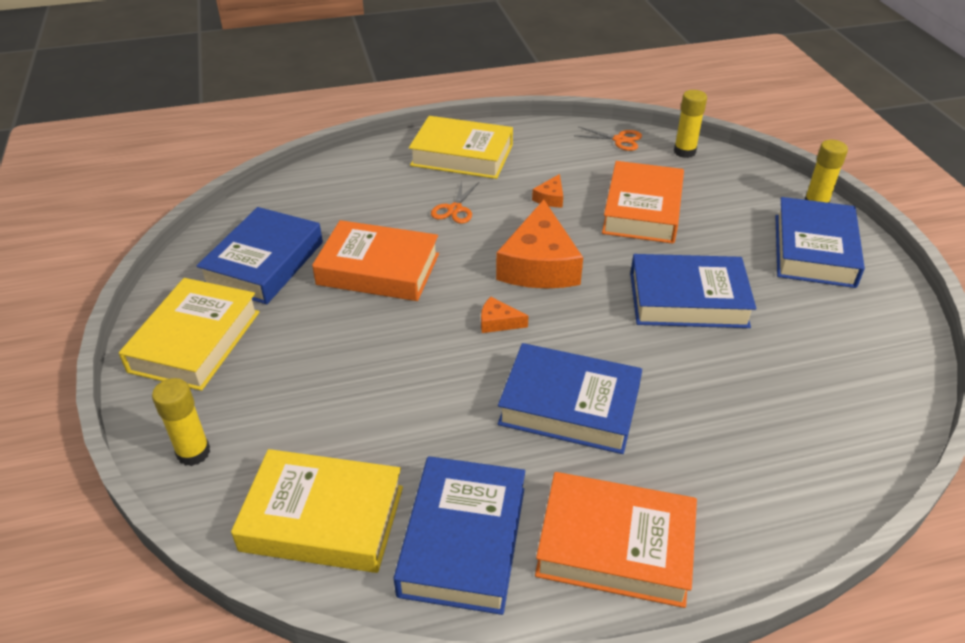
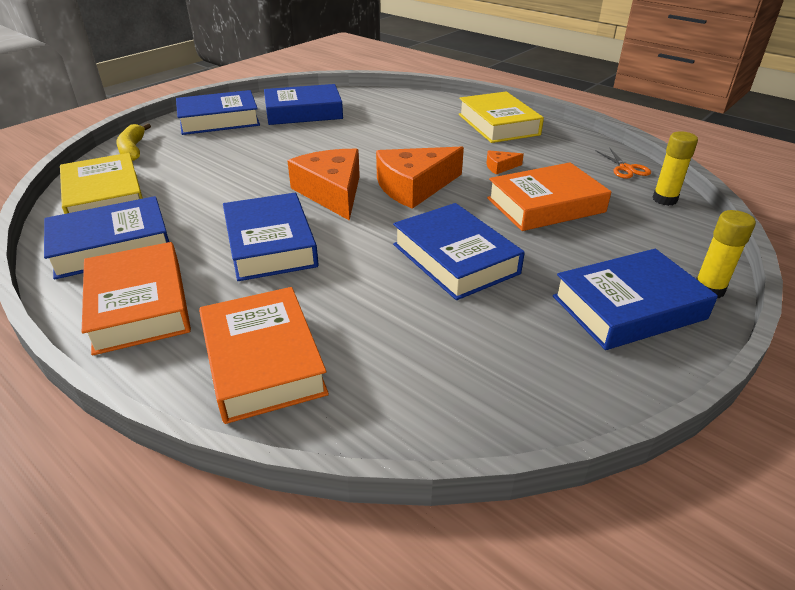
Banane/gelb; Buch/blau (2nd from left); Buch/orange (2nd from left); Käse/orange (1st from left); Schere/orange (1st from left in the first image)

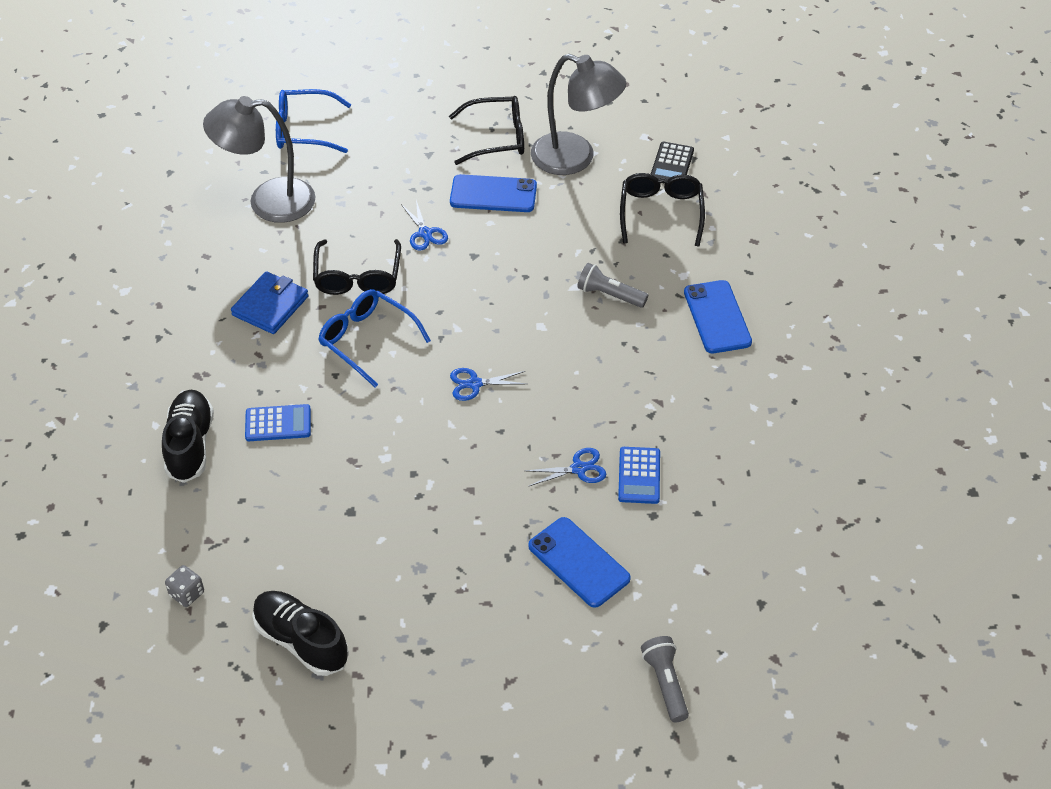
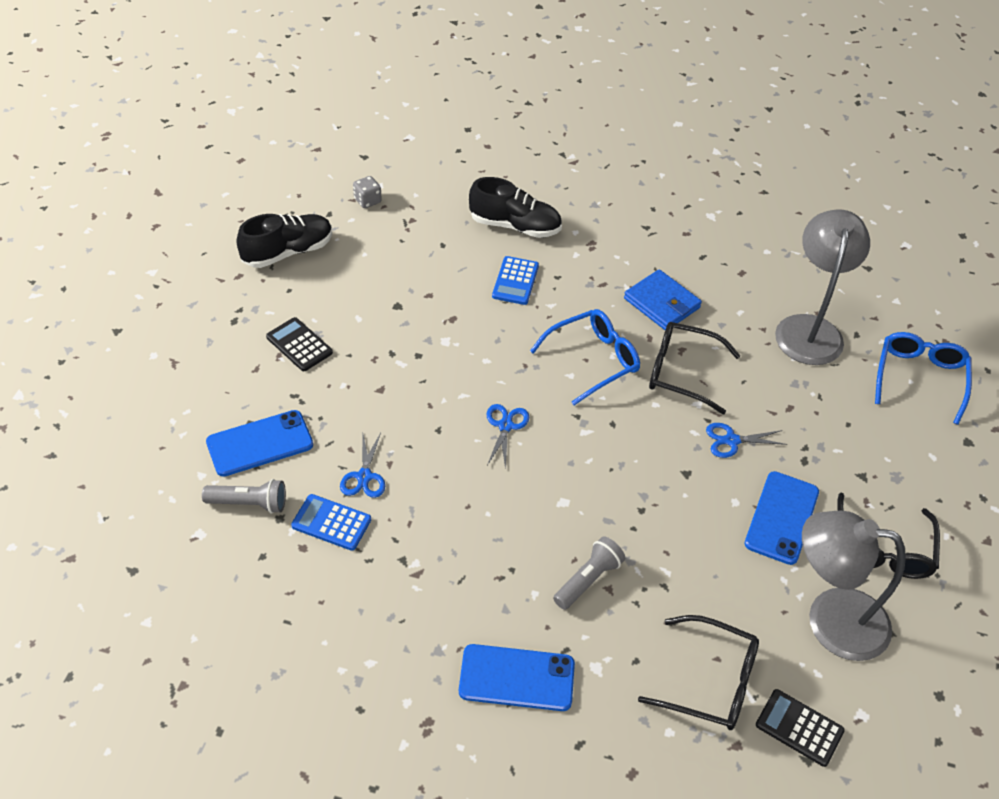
Taschenlampe/grau (1st from left); Taschenrechner/schwarz (1st from left); Lampe/grau (2nd from left)

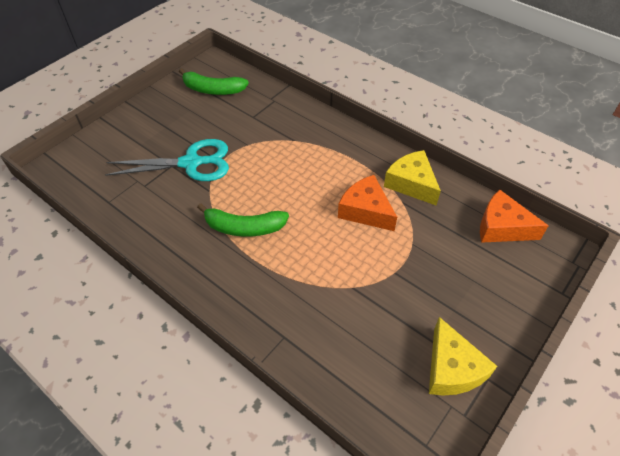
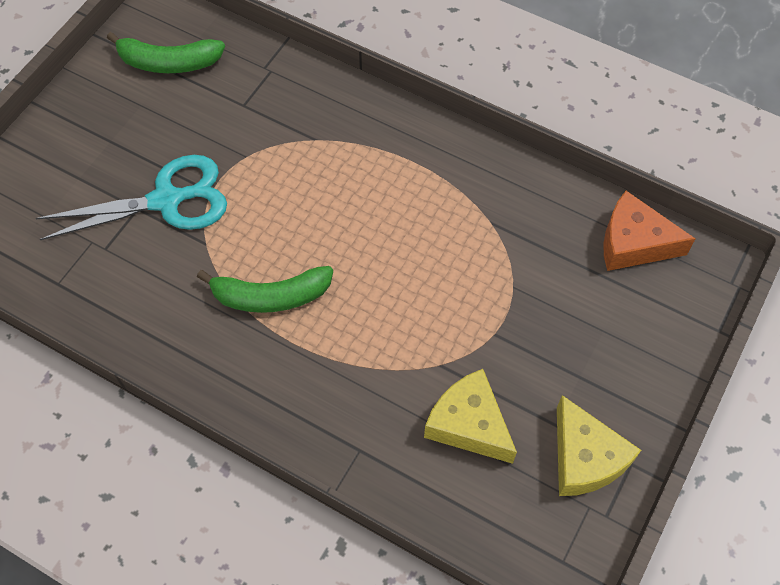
Käse/gelb (1st from left); Käse/orange (1st from left in the first image)

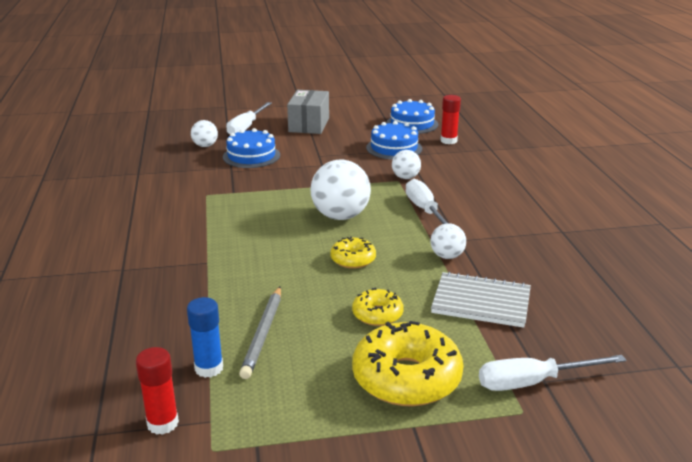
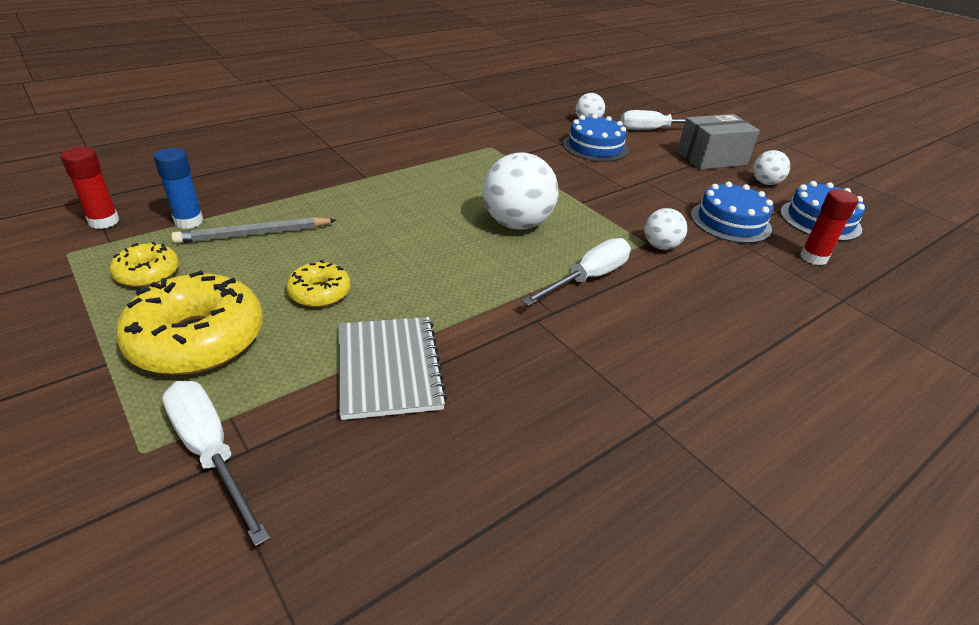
Donut/gelb (1st from left); Ball/weiß (4th from left)

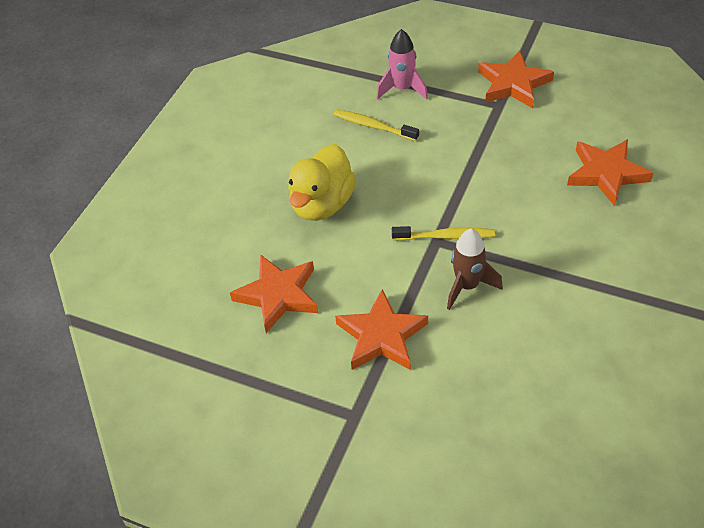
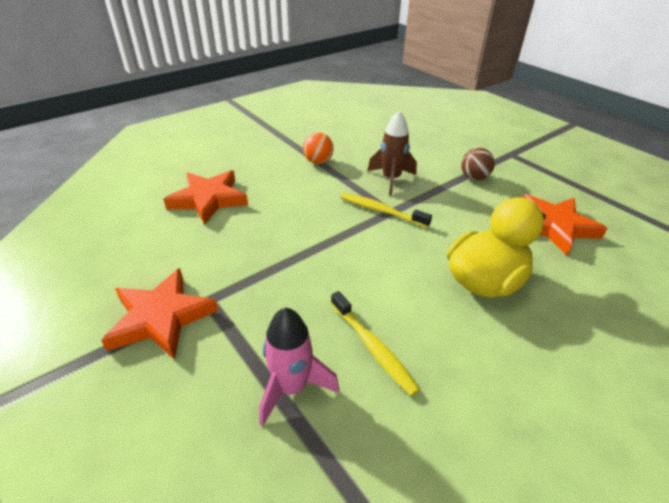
Ball/orange; Ball/braun

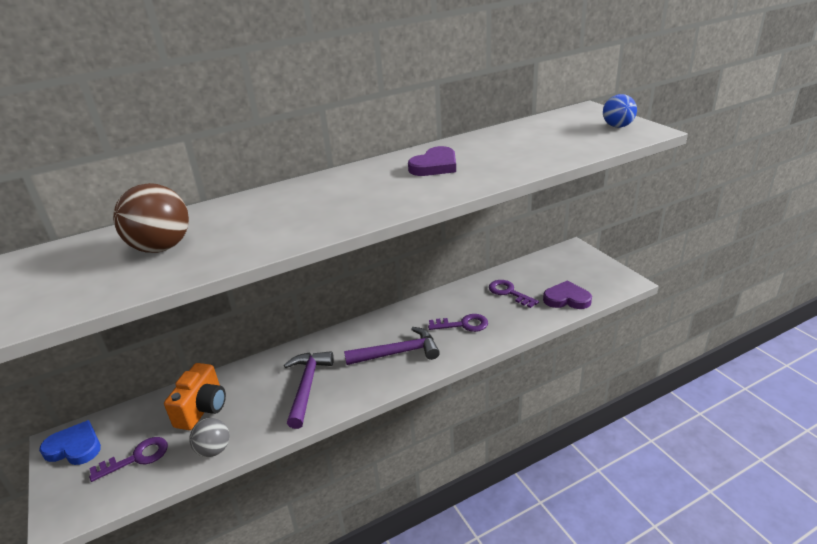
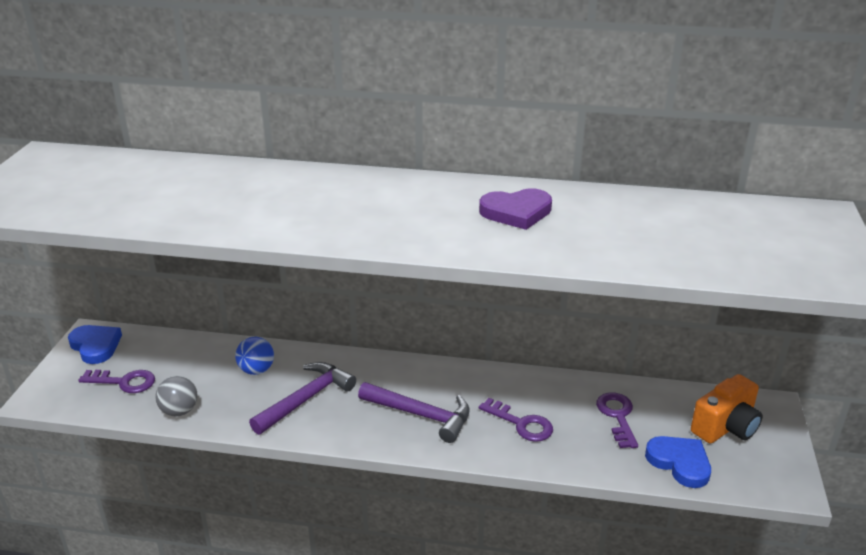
Ball/blau; Herz/blau (2nd from left); Kamera/orange; Ball/braun

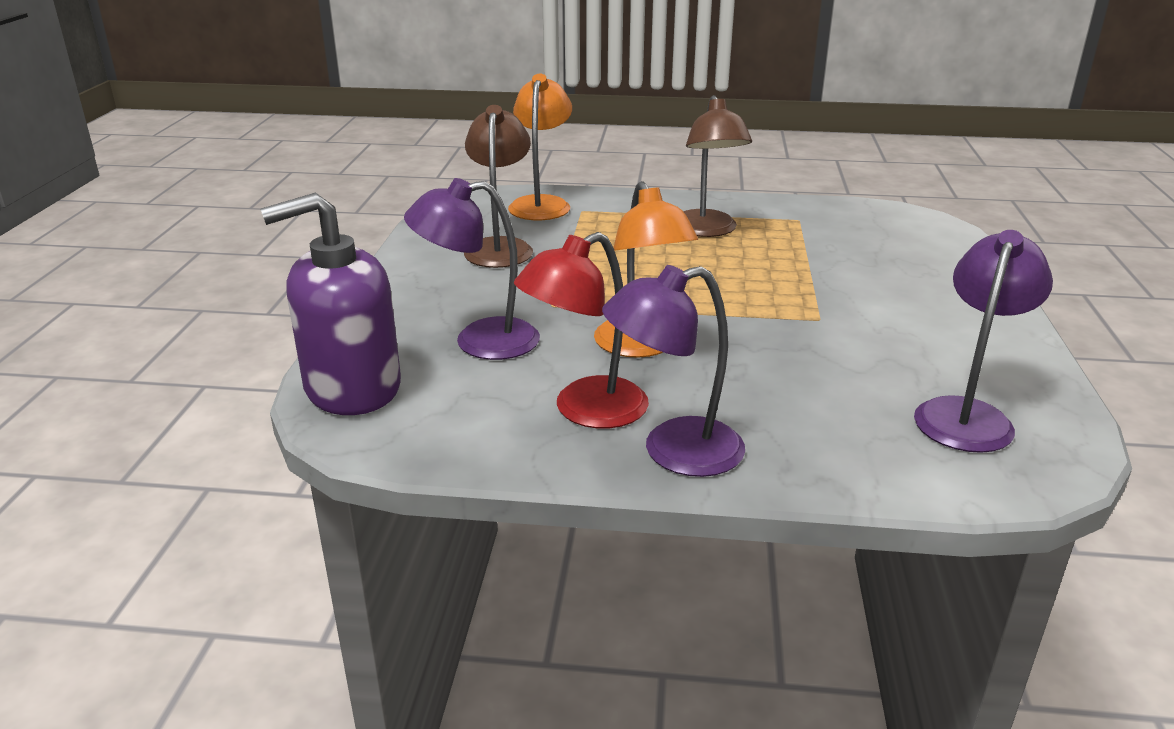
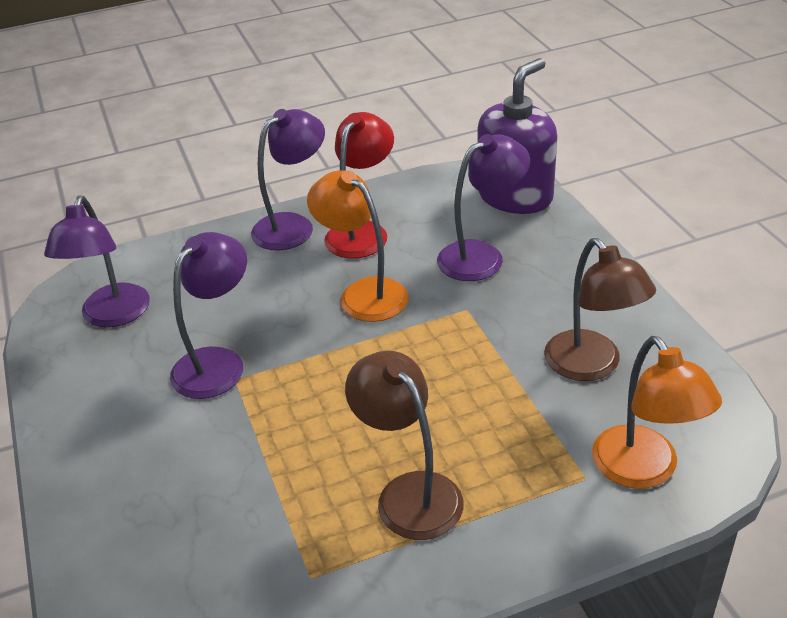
Lampe/lila (2nd from left)

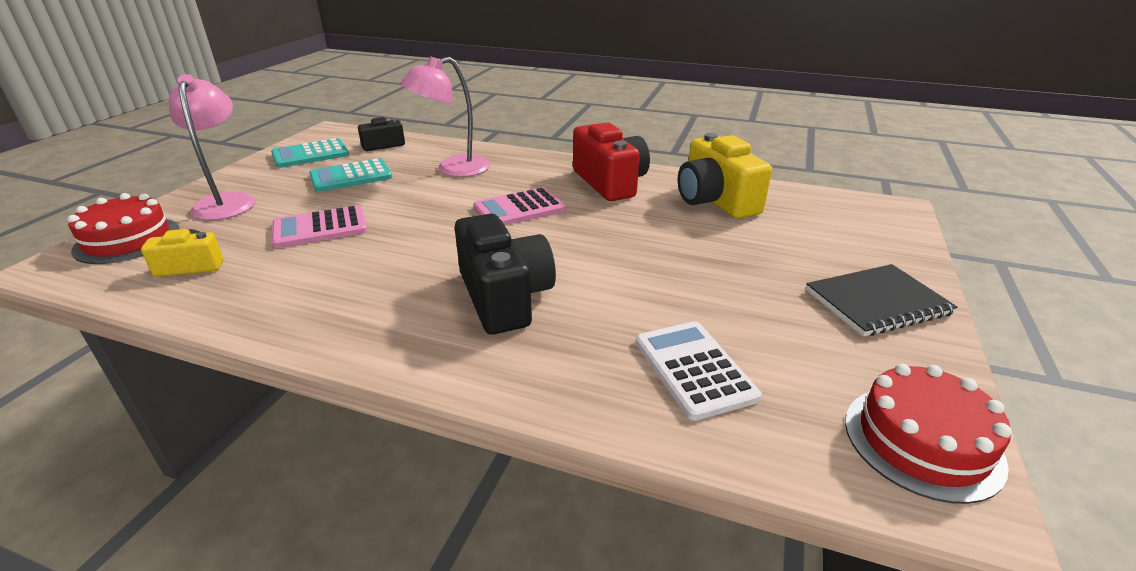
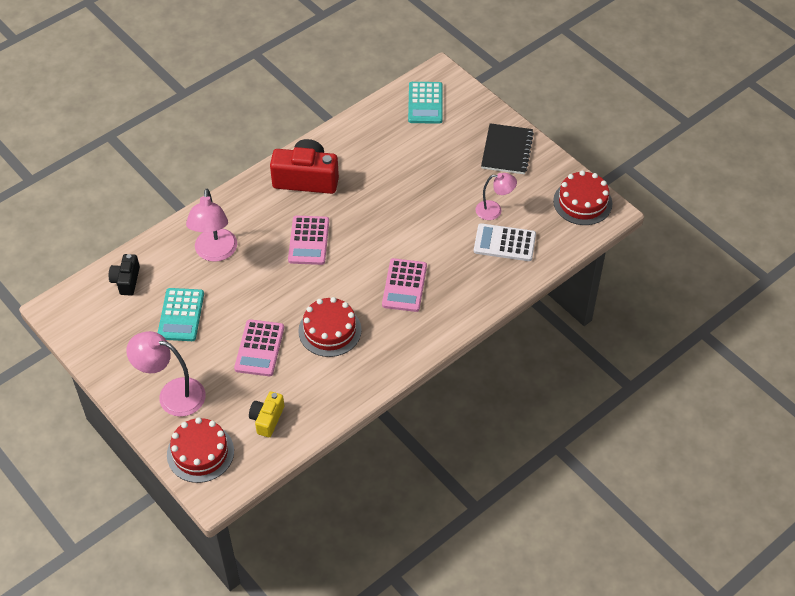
Kuchen/rot (2nd from left); Taschenrechner/rosa (3rd from left); Taschenrechner/türkis (2nd from left); Lampe/rosa (3rd from left); Kamera/gelb (2nd from left in the first image)

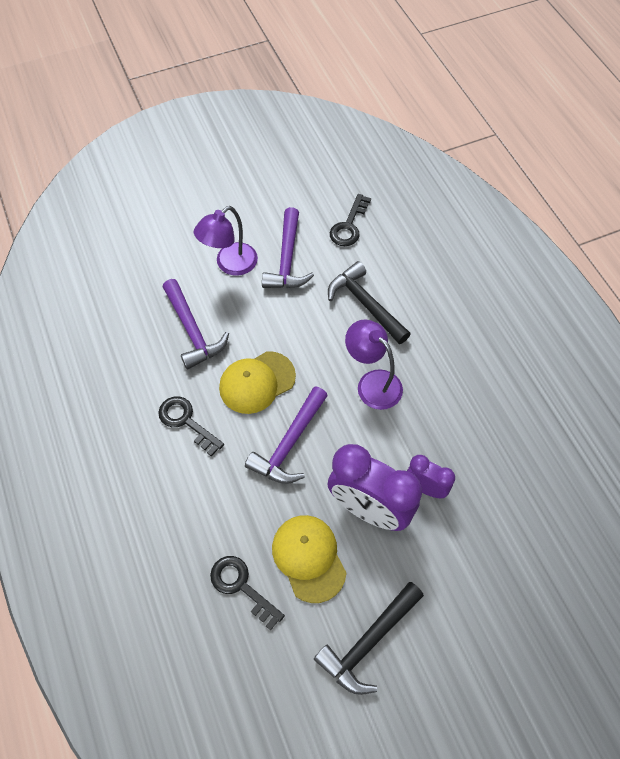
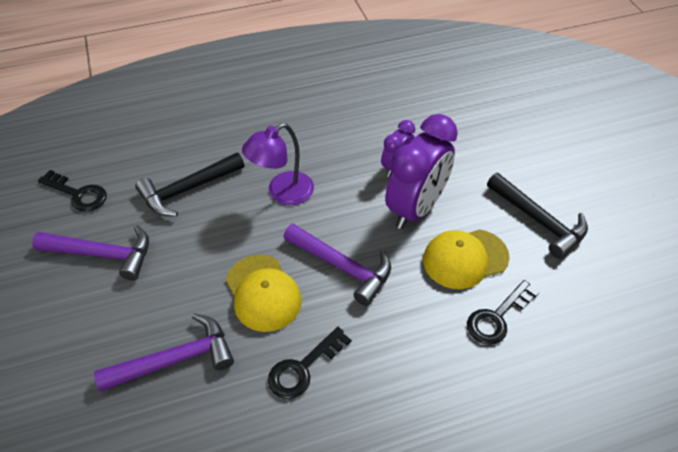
Lampe/lila (1st from left in the first image)

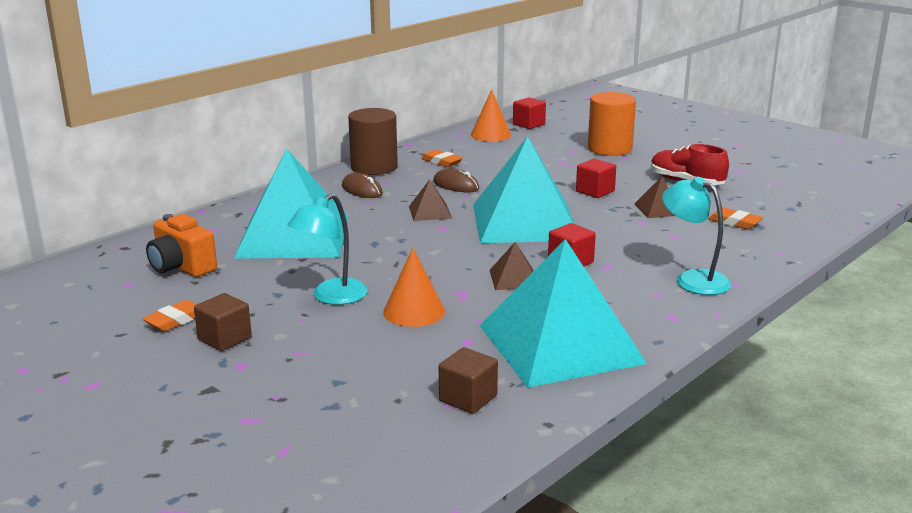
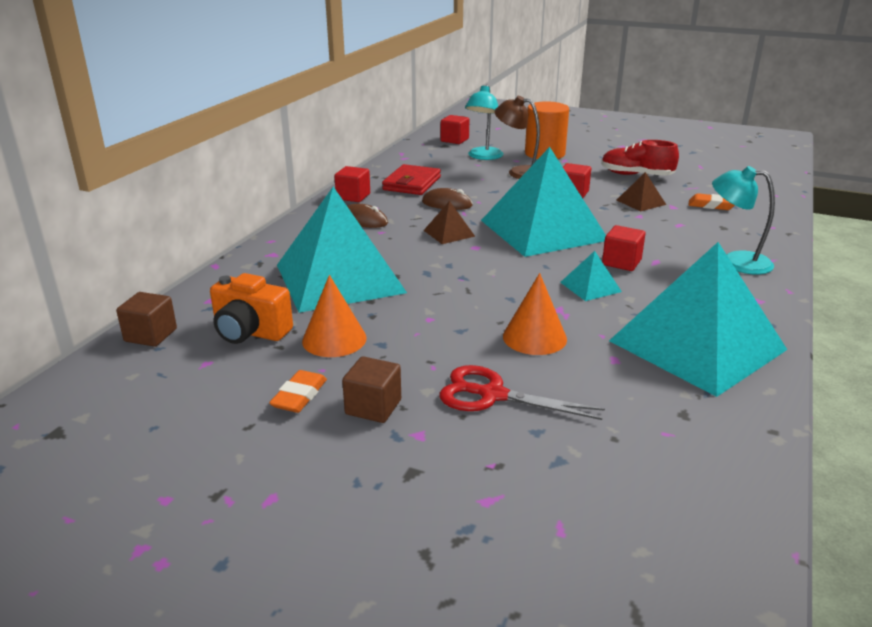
Kubus/braun (1st from left); Kegel/orange (1st from left); Kubus/rot (1st from left); Geldbörse/rot; Schere/rot; Lampe/türkis (1st from left); Lampe/braun; Pyramide/türkis (3rd from left)

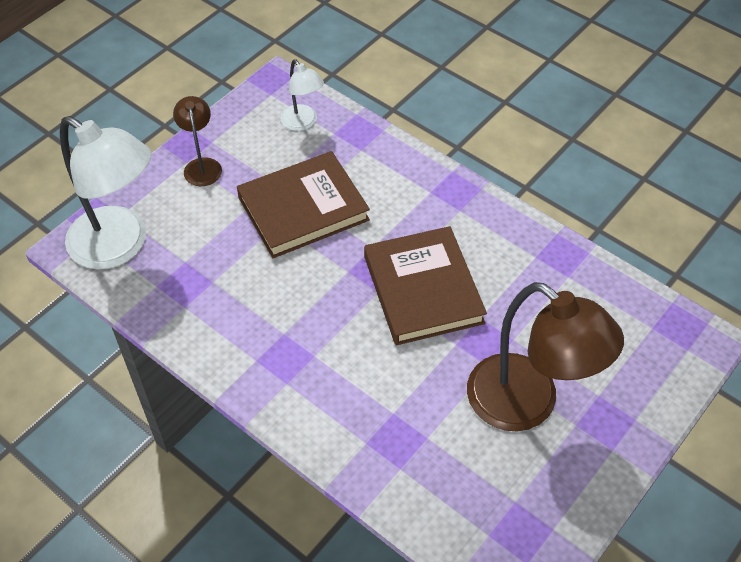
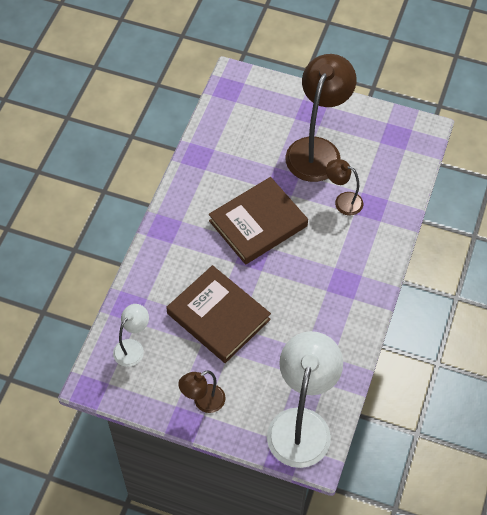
Lampe/braun (3rd from left)

